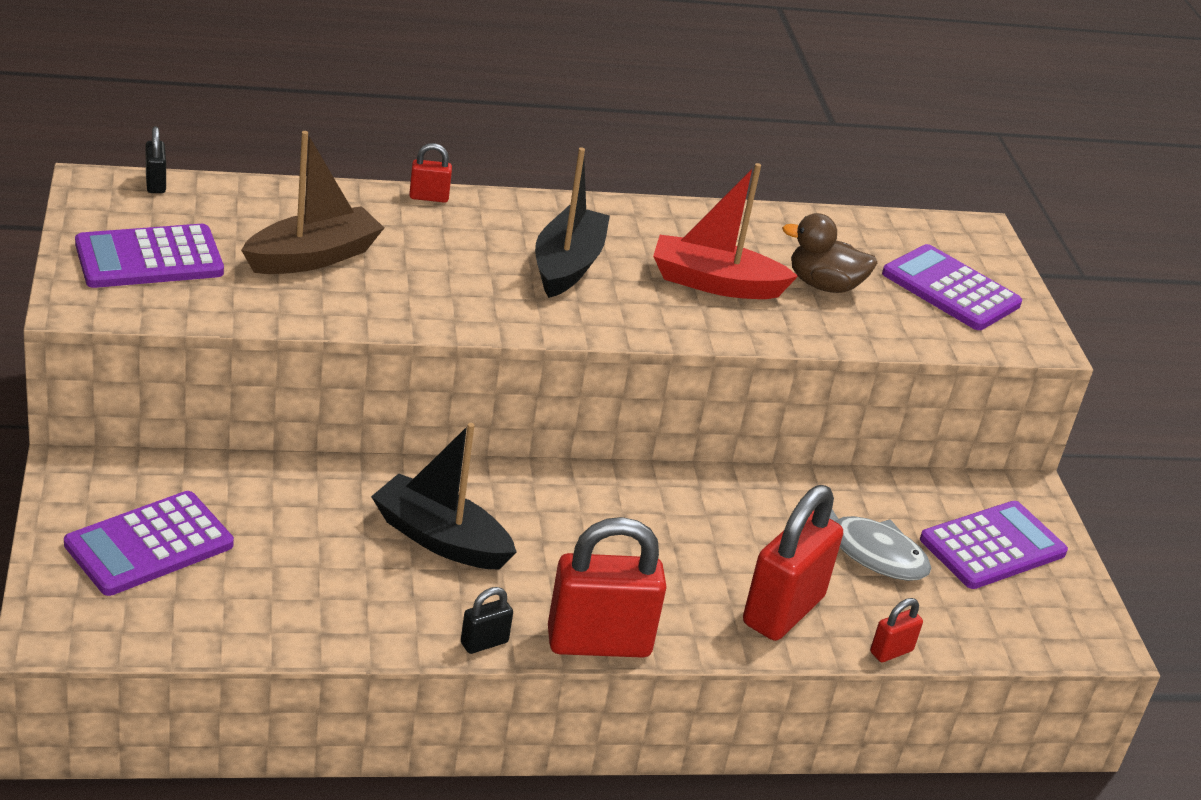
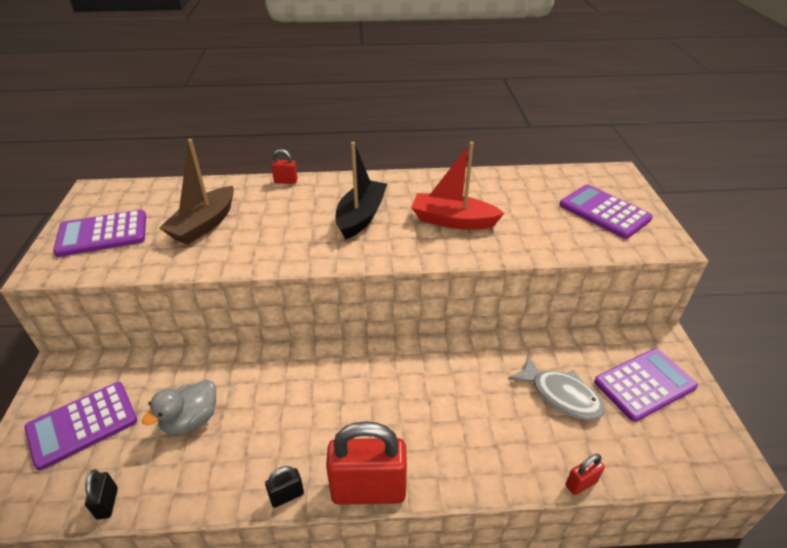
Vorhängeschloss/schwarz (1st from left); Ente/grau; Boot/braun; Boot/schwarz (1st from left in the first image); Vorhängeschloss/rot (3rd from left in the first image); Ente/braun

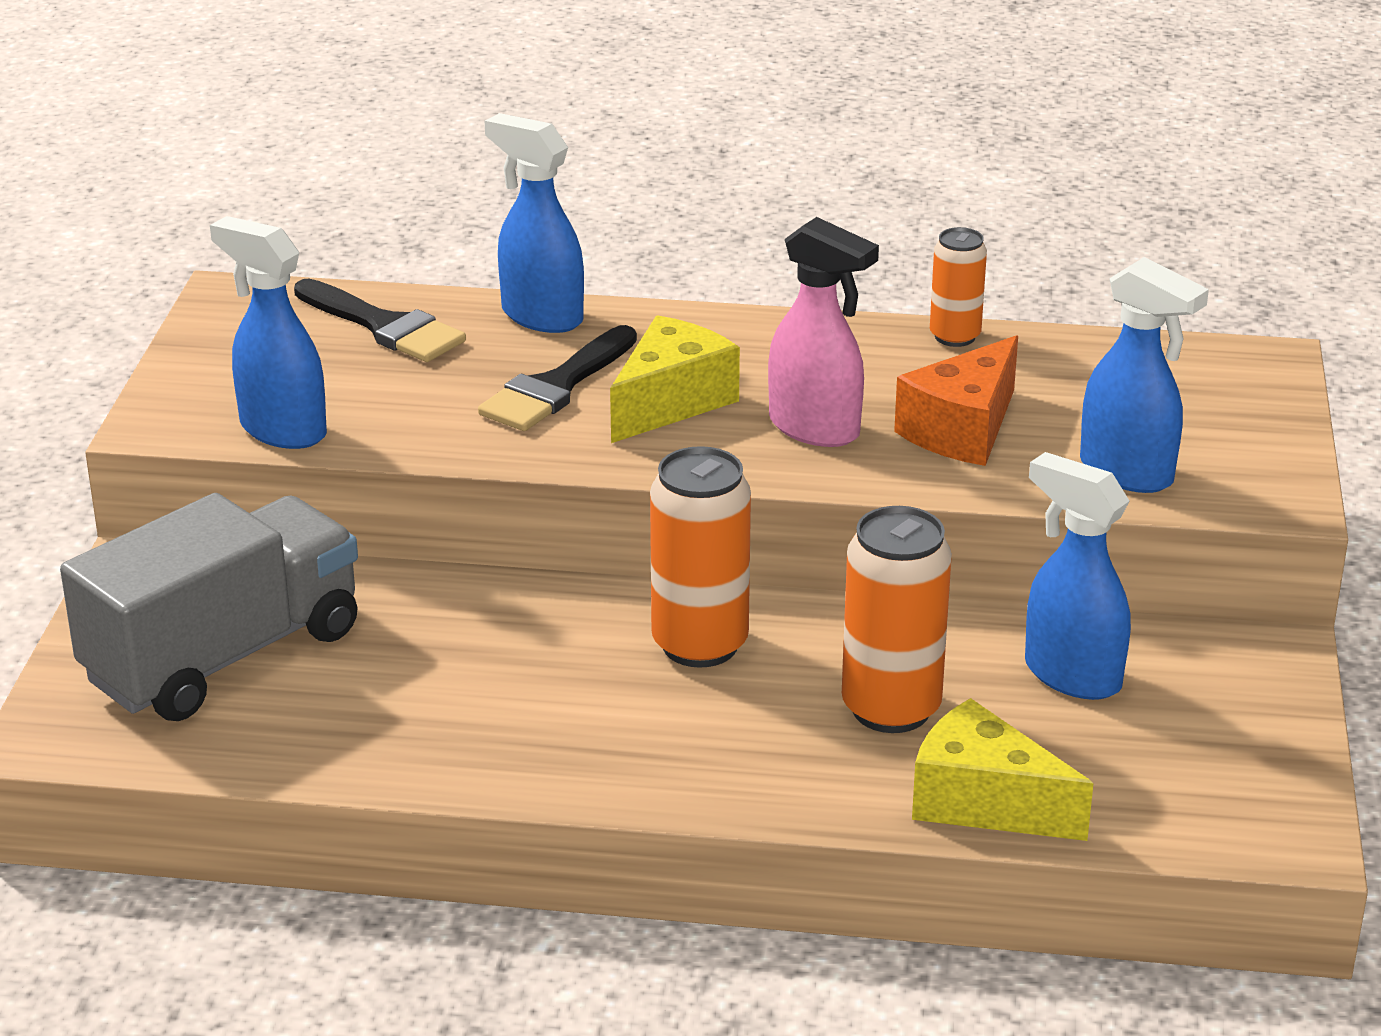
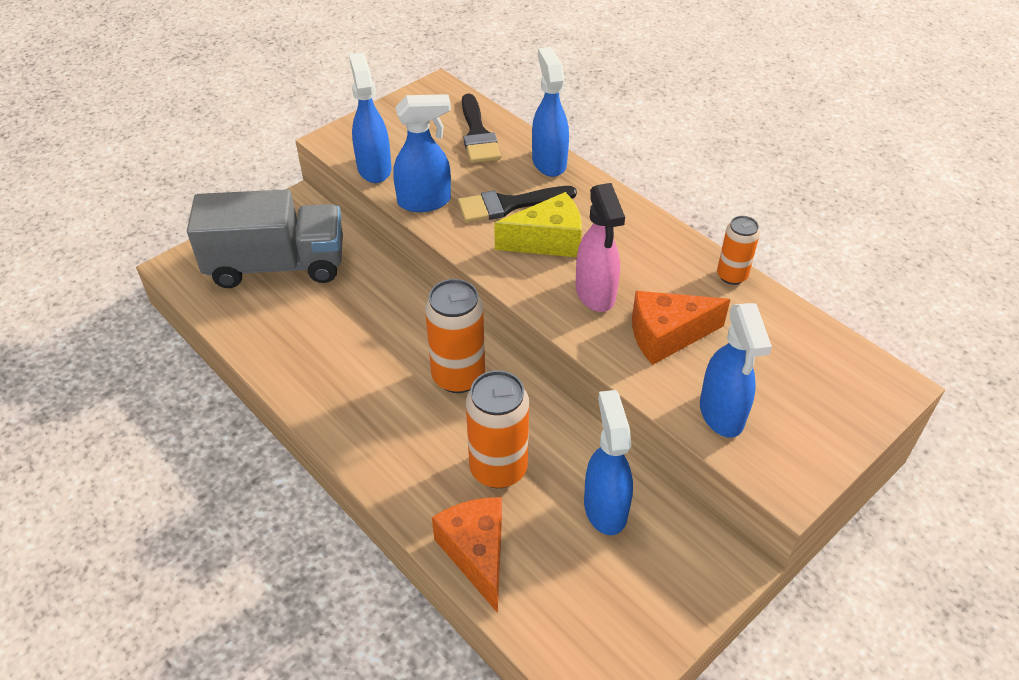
Sprühflasche/blau (2nd from left); Käse/orange (1st from left)

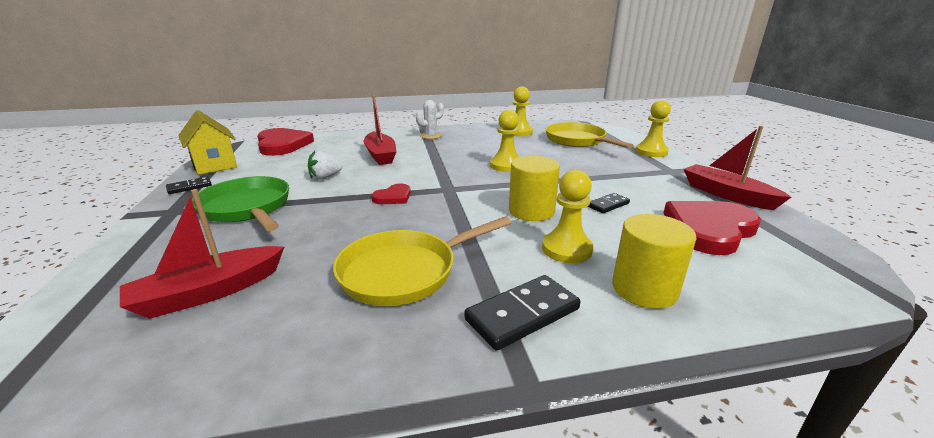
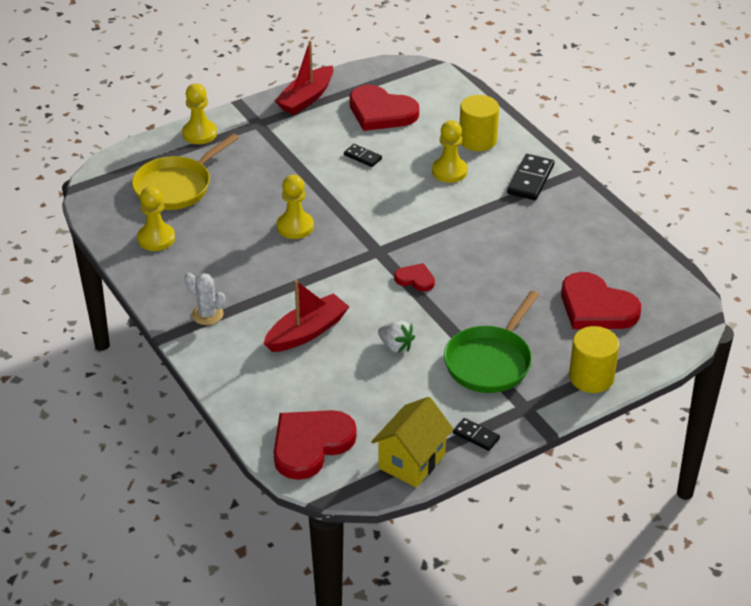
Dominostein/schwarz (3rd from left); Herz/rot (4th from left); Vollzylinder/gelb (2nd from left); Pfanne/gelb (1st from left in the first image)

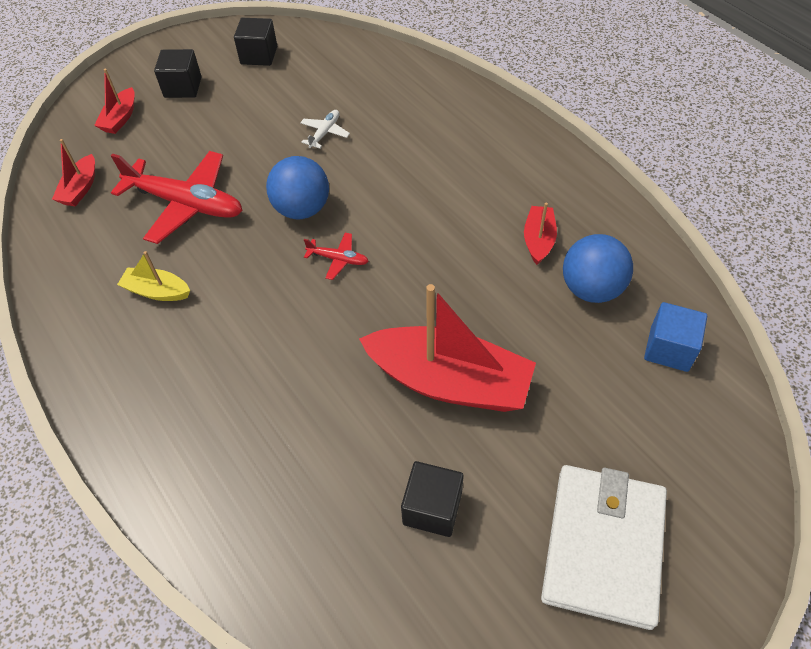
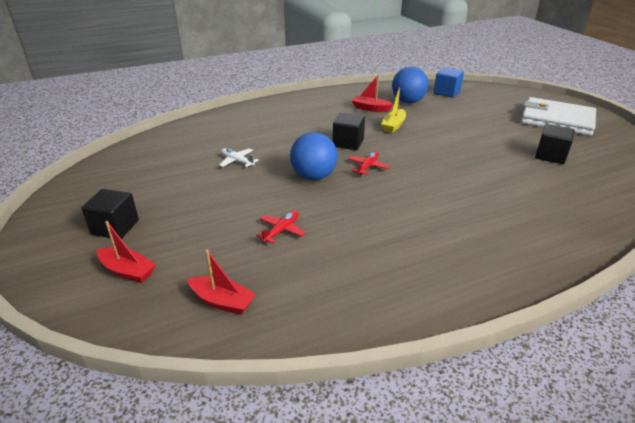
Flugzeug/rot (1st from left); Kubus/schwarz (2nd from left); Boot/gelb; Boot/rot (3rd from left in the first image)

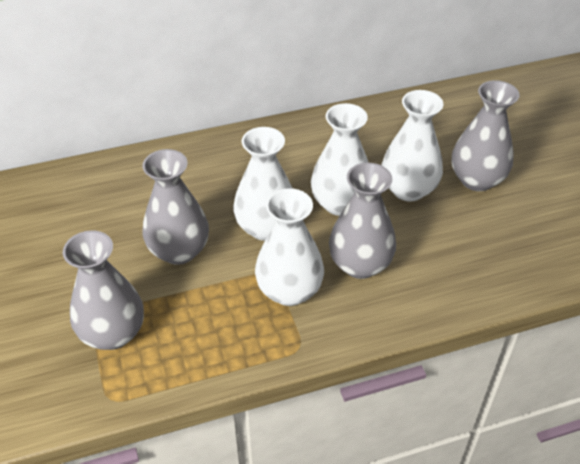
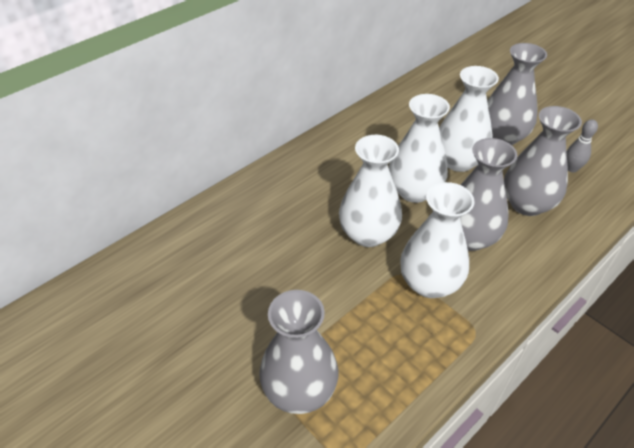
Vase/grau (4th from left); Bowlingkegel/grau

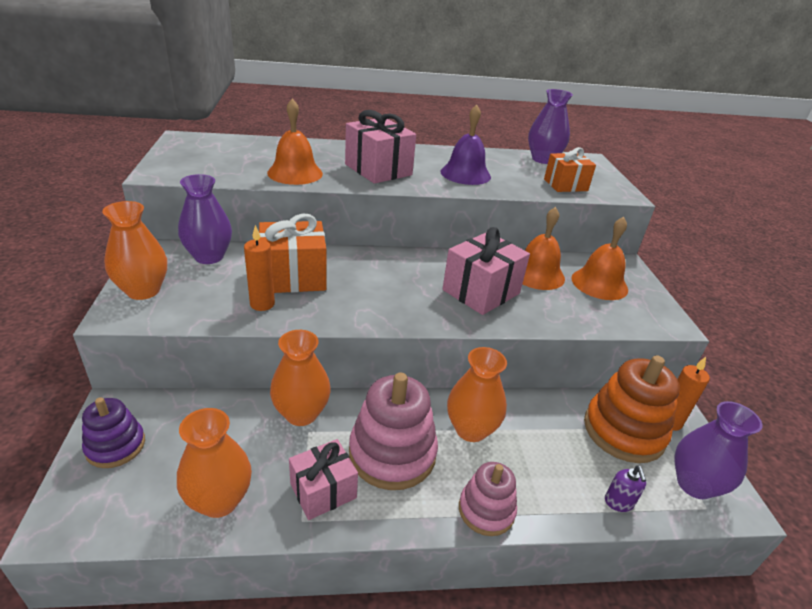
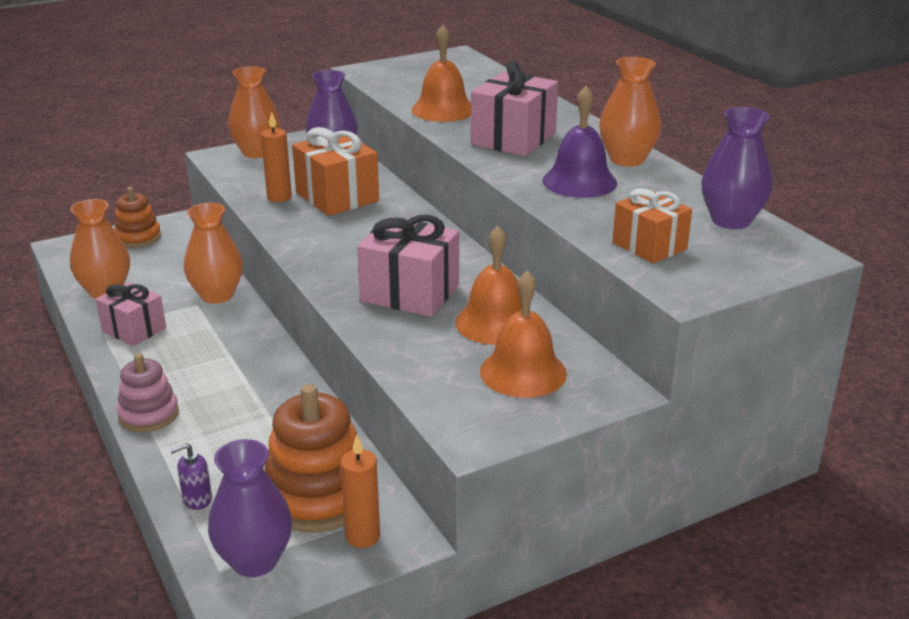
Stapelspielzeug/orange (1st from left); Vase/orange (4th from left); Stapelspielzeug/rosa (1st from left in the first image)

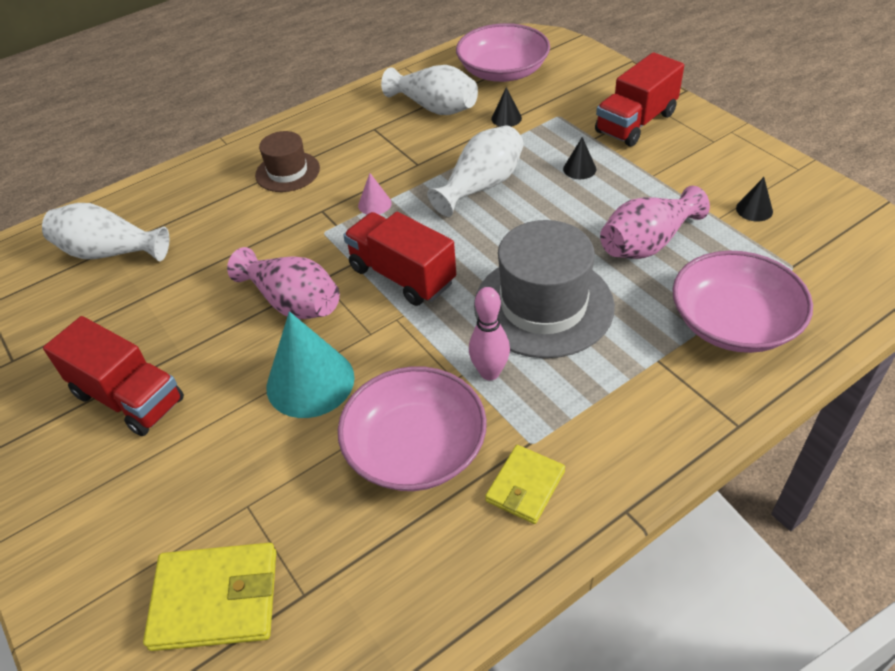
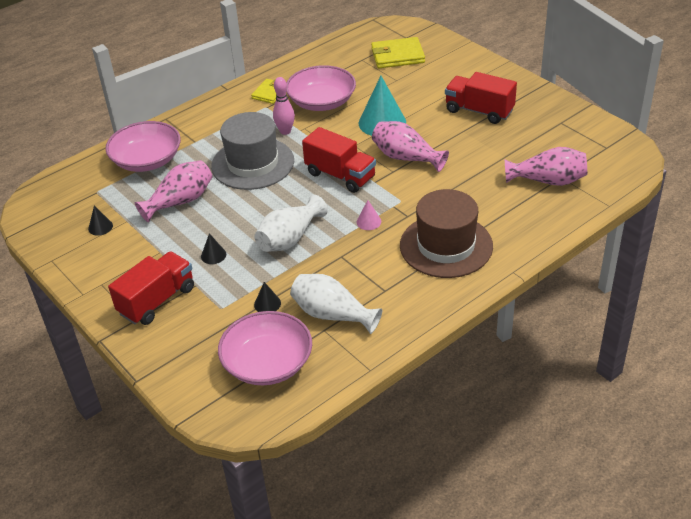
Hut/braun; Vase/rosa (3rd from left)

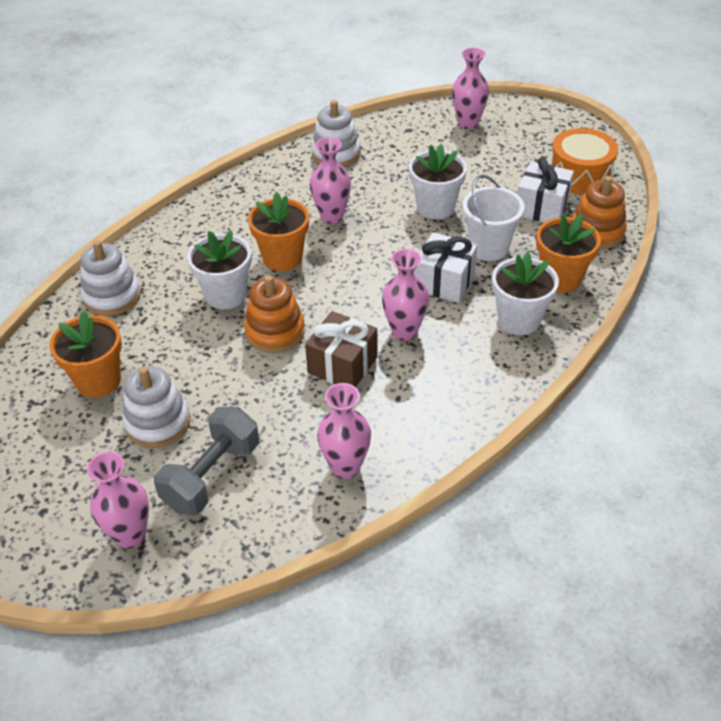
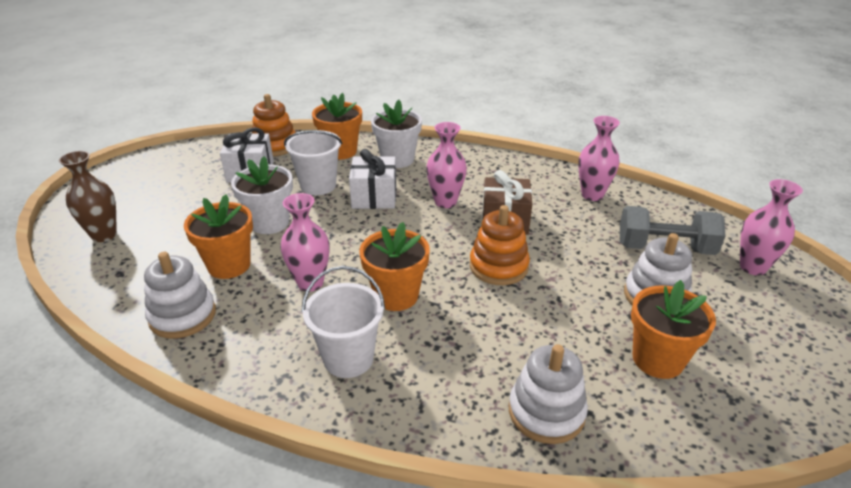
Vase/braun; Blumentopf/orange (1st from left); Eimer/weiß (2nd from left); Blumentopf/weiß (1st from left in the first image); Trommel/orange

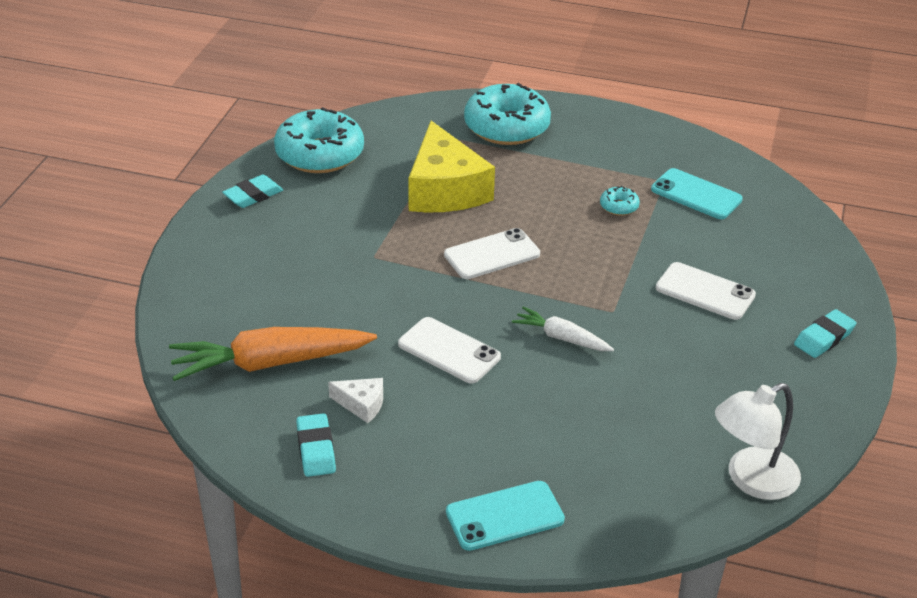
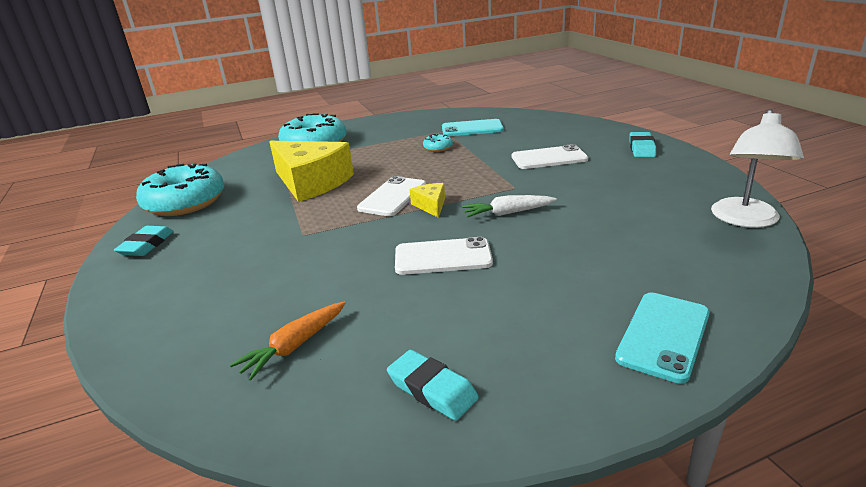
Karotte/orange; Käse/gelb (2nd from left); Käse/weiß

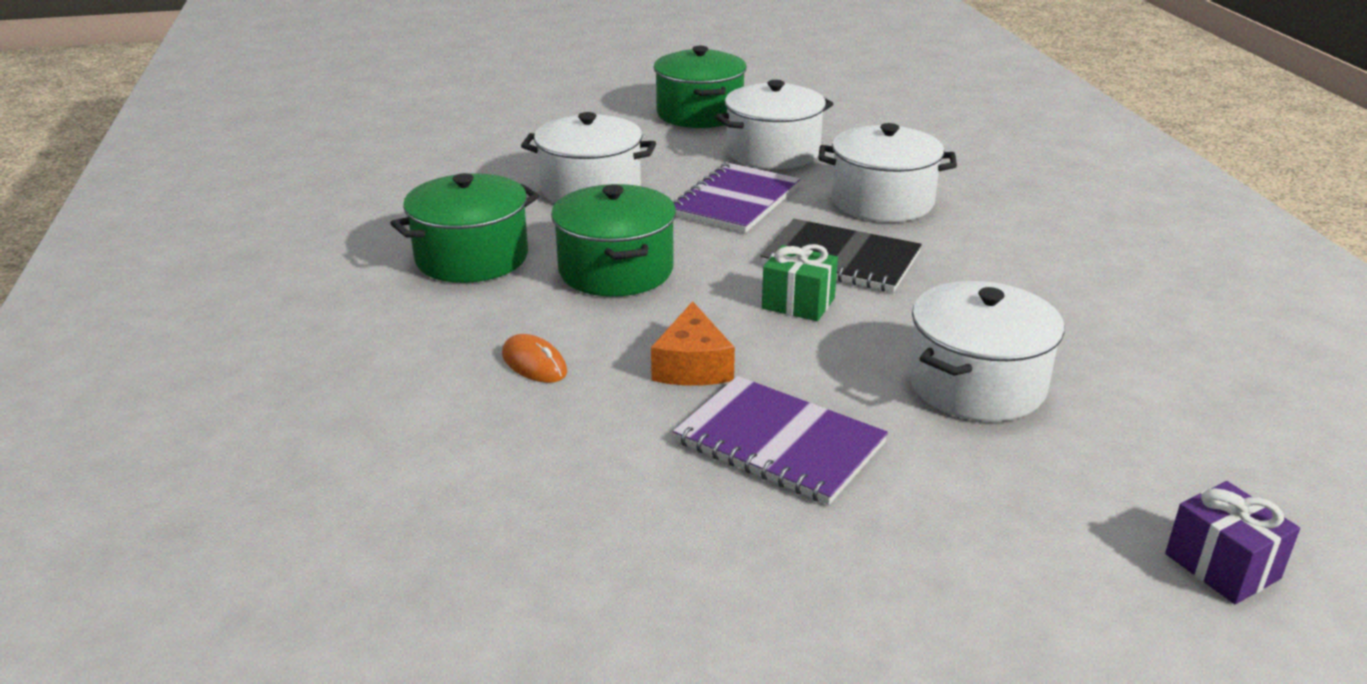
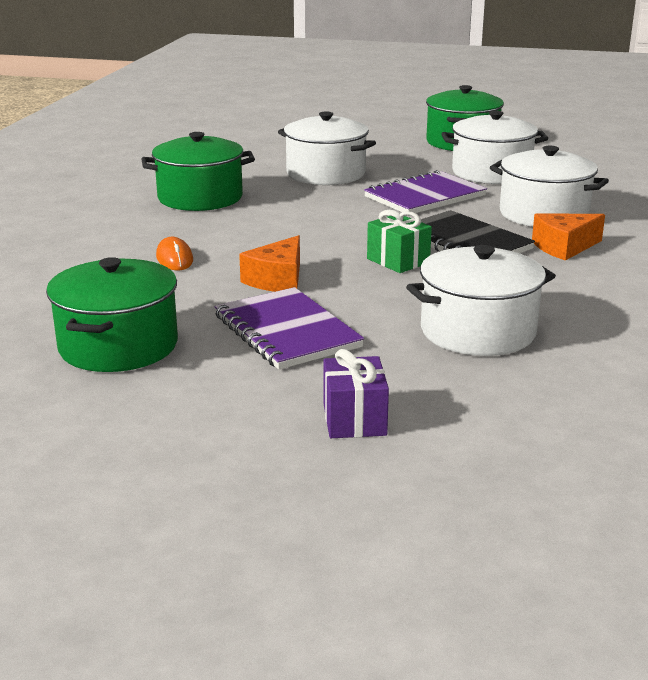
Kochtopf/grün (1st from left); Geschenk/lila; Käse/orange (2nd from left)

